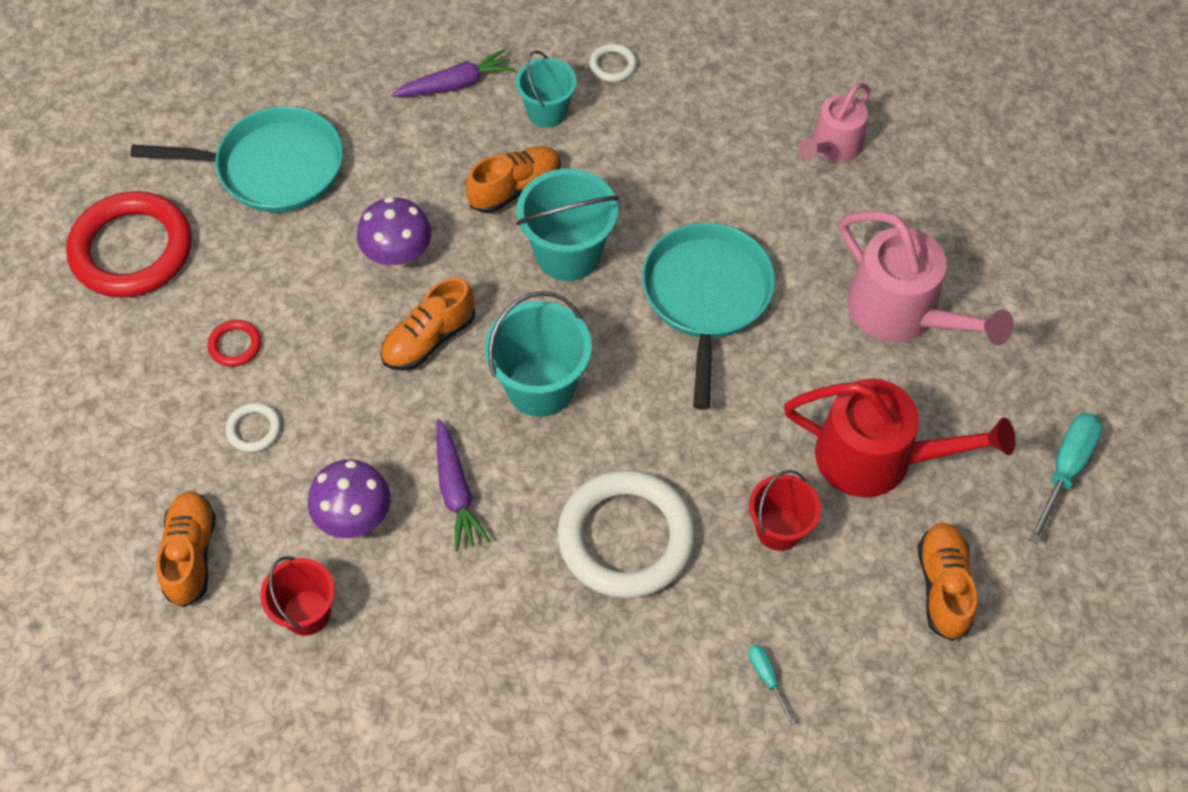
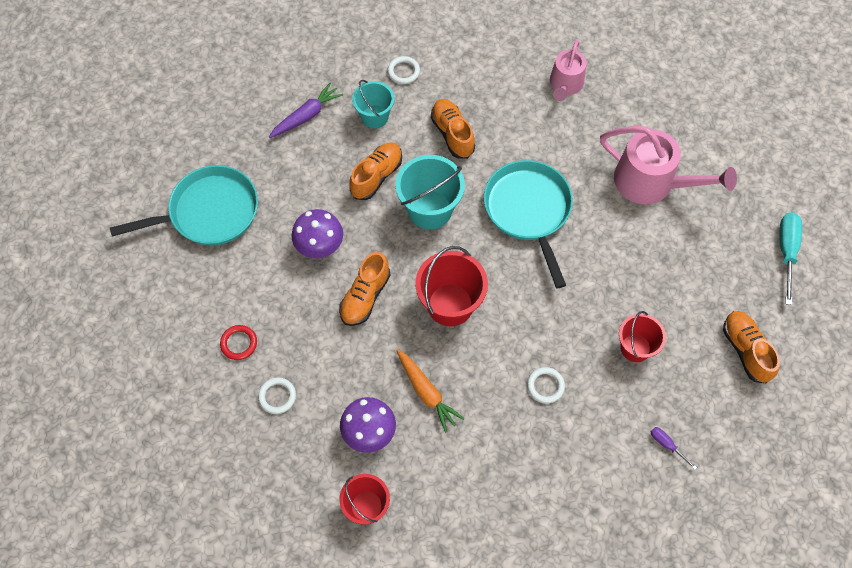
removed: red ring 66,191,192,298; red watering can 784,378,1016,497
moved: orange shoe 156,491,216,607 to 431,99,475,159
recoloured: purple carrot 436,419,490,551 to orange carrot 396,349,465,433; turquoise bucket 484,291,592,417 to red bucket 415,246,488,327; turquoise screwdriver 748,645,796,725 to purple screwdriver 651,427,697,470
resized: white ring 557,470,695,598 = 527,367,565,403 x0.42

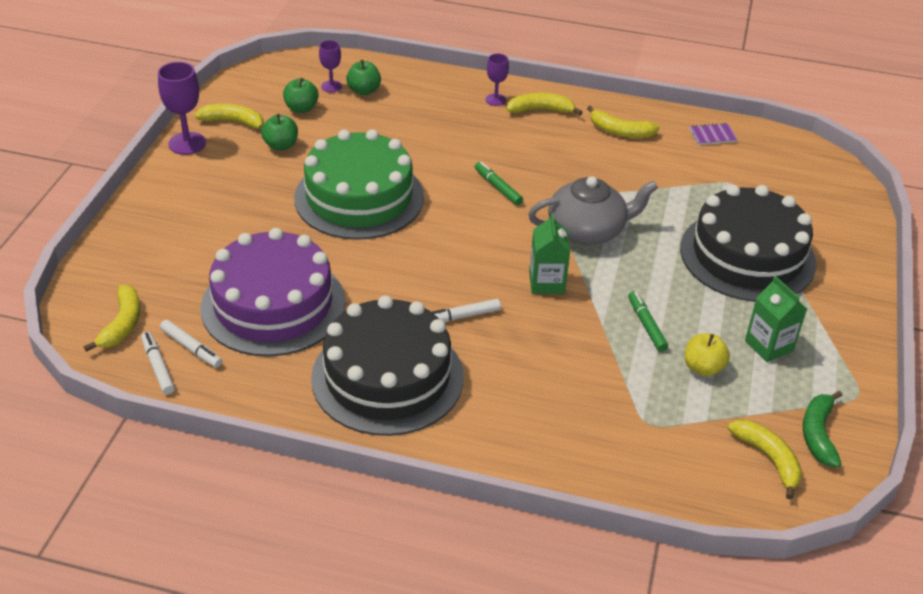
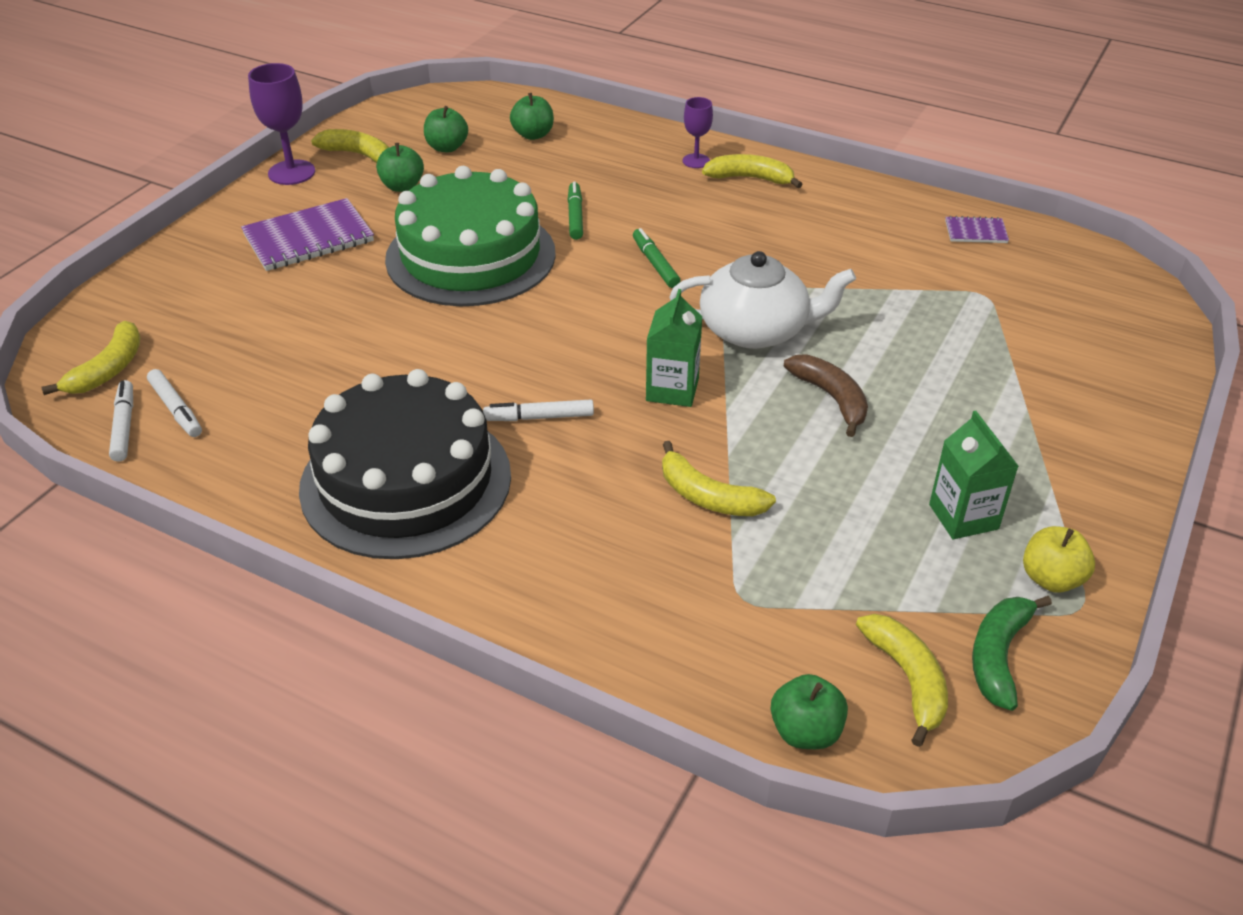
removed: purple cake 201,228,346,357; purple goblet 319,40,342,93; black cake 680,185,816,302
added: purple notebook 241,198,374,271; green apple 771,674,848,749; brown banana 784,354,868,437
moved: yellow banana 587,106,660,138 to 662,441,776,516; green marker 628,291,668,352 to 568,182,583,240; yellow apple 685,333,730,376 to 1023,526,1095,592
recoloured: grey teapot 528,176,658,245 to white teapot 670,251,856,349

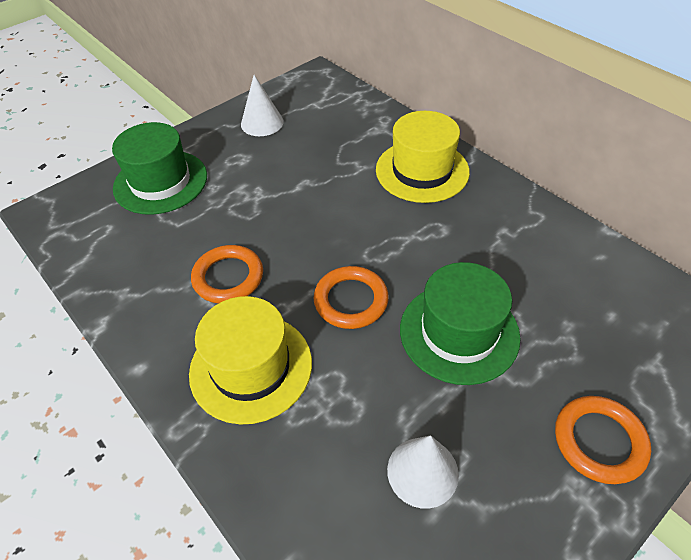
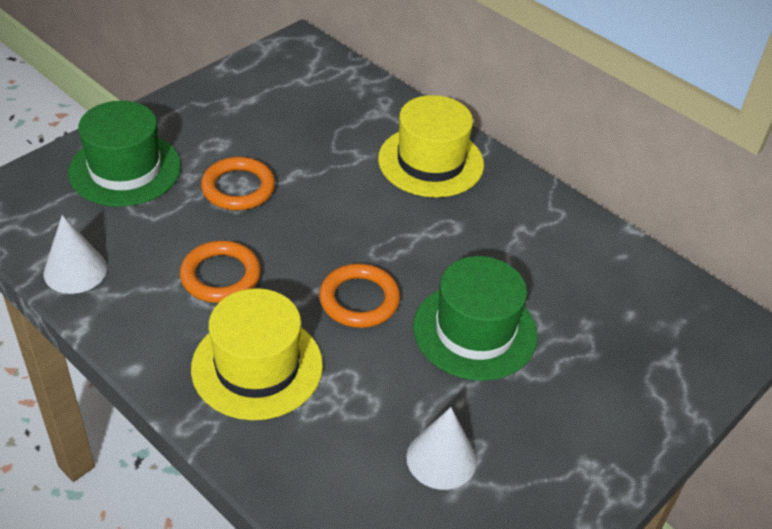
moved: white cone 241,75,284,136 to 43,215,107,294; orange ring 555,396,651,484 to 201,157,275,210

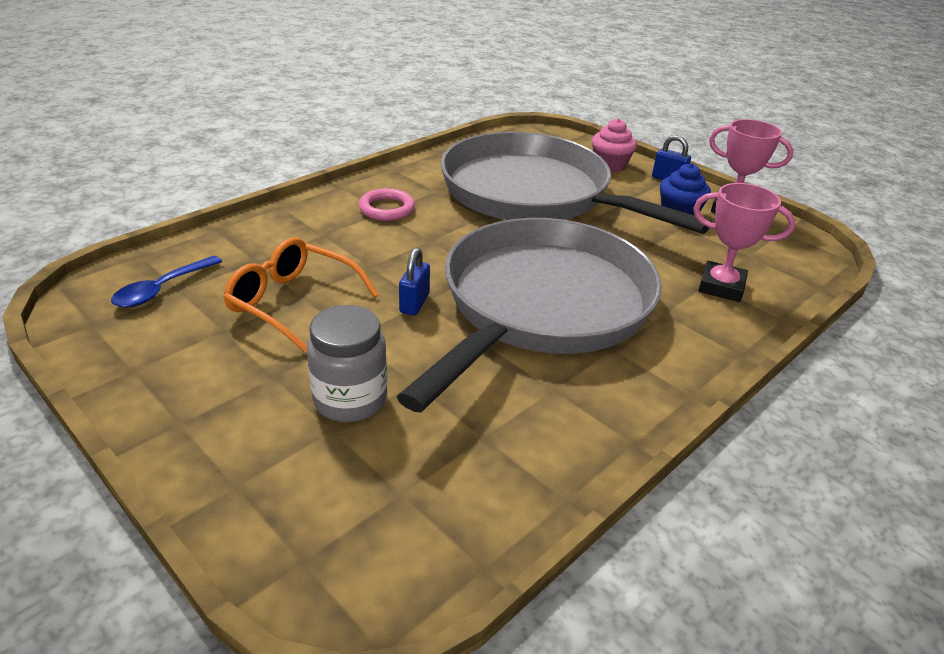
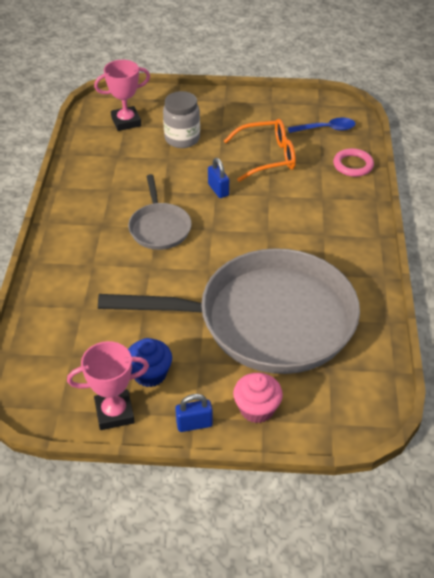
moved: pink ring 359,188,415,221 to 333,148,374,177; pink trophy 693,183,795,302 to 94,60,150,131
turned: blue spoon 111,256,223,308 = 288,118,356,133 90 degrees clockwise
resized: grey pan 397,218,662,413 = 128,174,192,250 x0.45

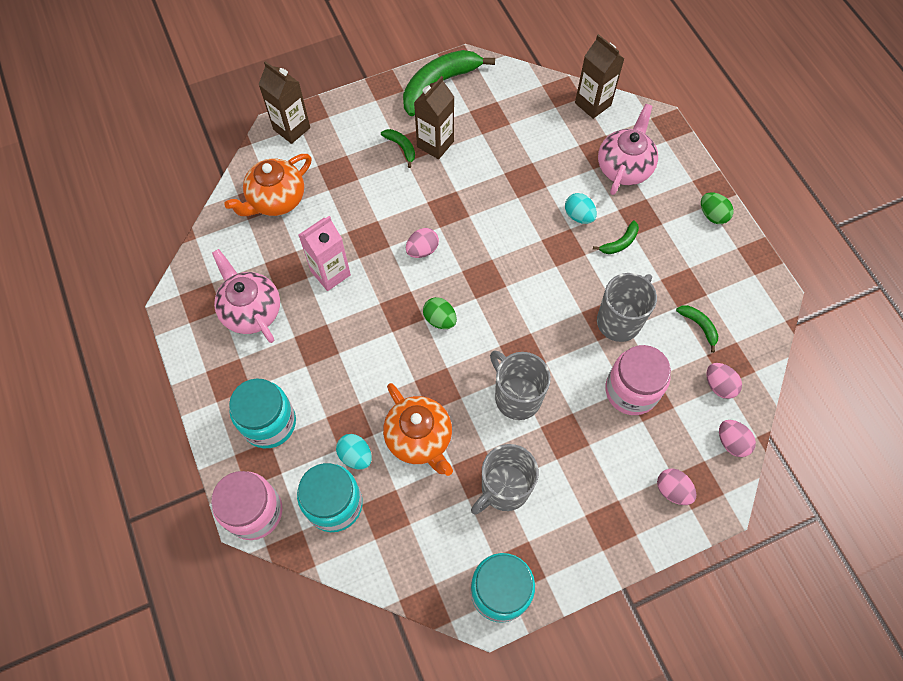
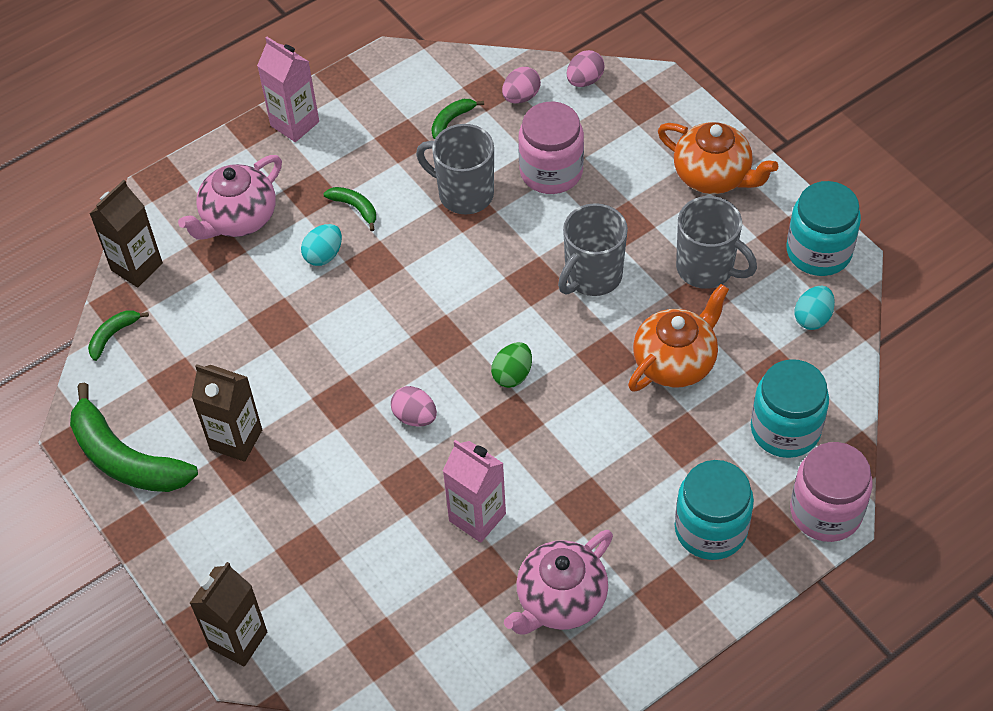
removed: pink egg 657,469,696,505
moved: orange teapot 224,154,312,216 to 658,122,778,194; turquoise egg 336,434,372,470 to 795,286,835,330; green banana 381,129,415,168 to 88,310,149,361
replaced: green egg 701,192,734,224 to pink carton 257,37,319,142
turned: pink teapot 598,104,658,195 = 178,155,282,240 60 degrees counterclockwise

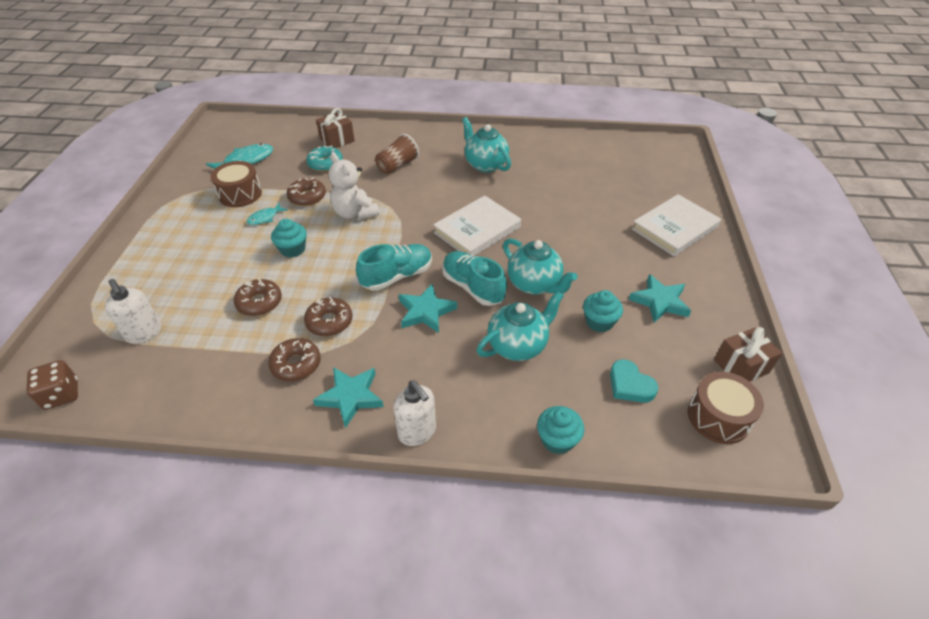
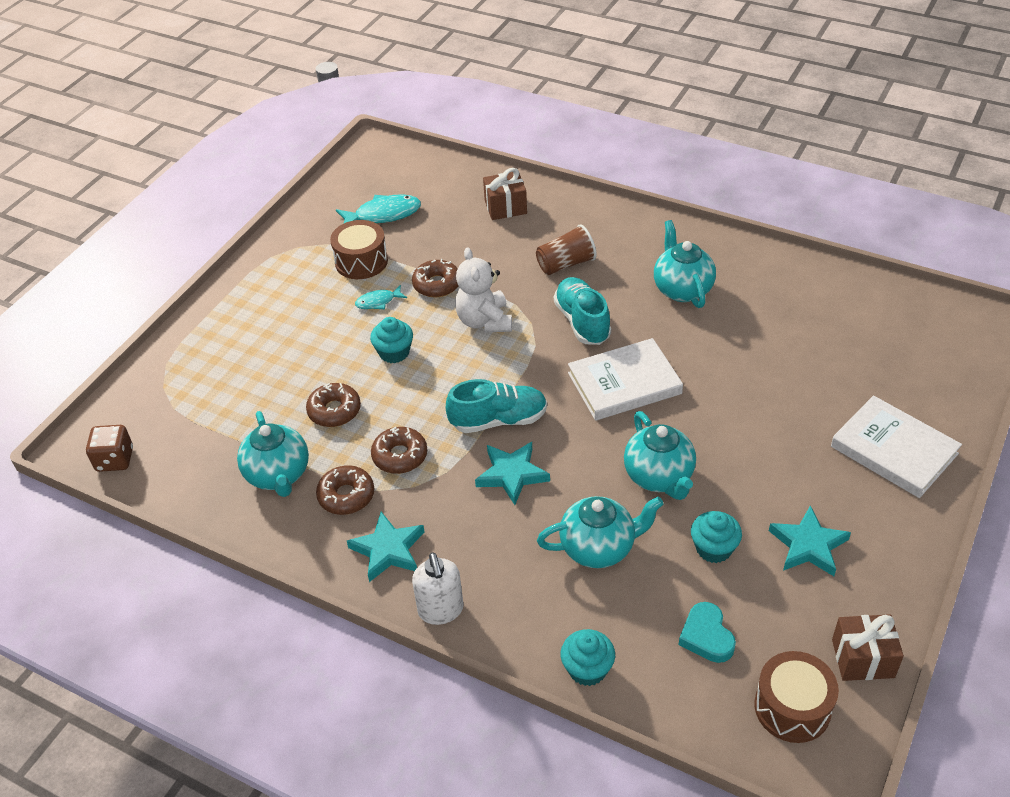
removed: white soap dispenser 104,279,161,344; turquoise donut 306,145,343,172
added: turquoise teapot 237,411,309,497
moved: turquoise shoe 442,251,507,306 to 554,277,611,345
turned: white book 632,194,721,257 = 831,395,962,498 60 degrees clockwise

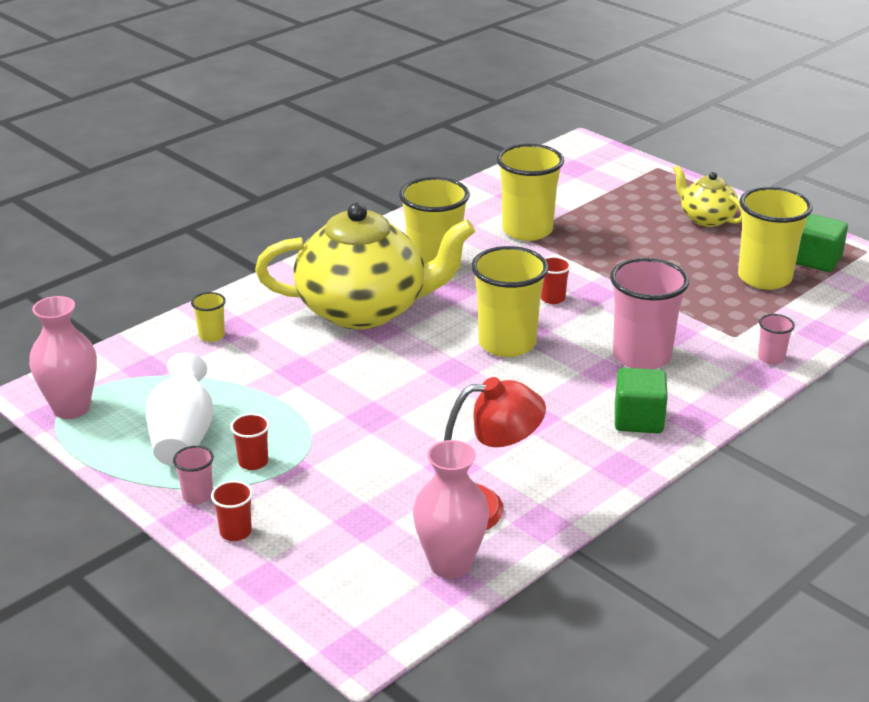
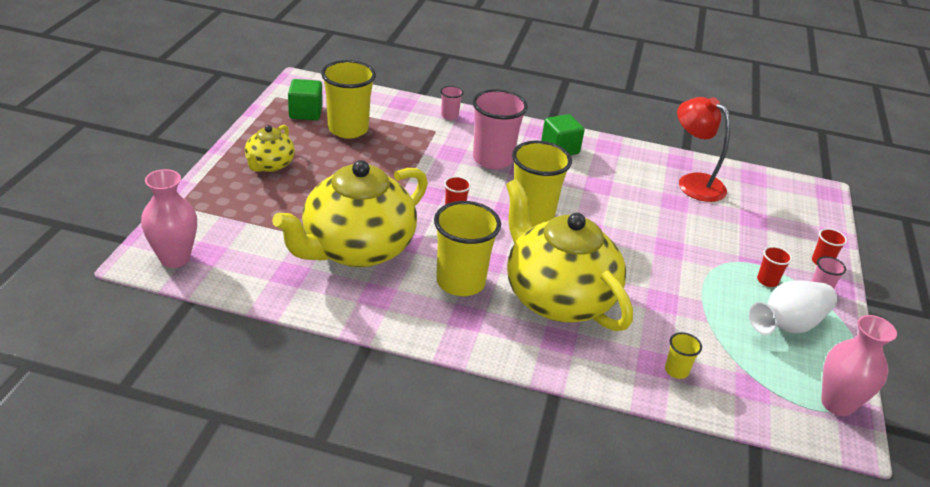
moved: pink vase 413,440,489,579 to 141,169,197,268
replaced: yellow cup 497,144,564,241 to yellow teapot 272,160,428,268

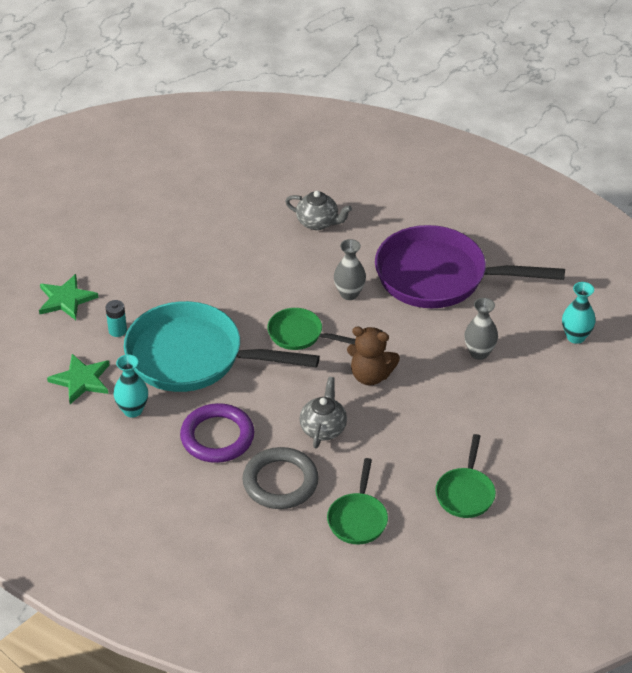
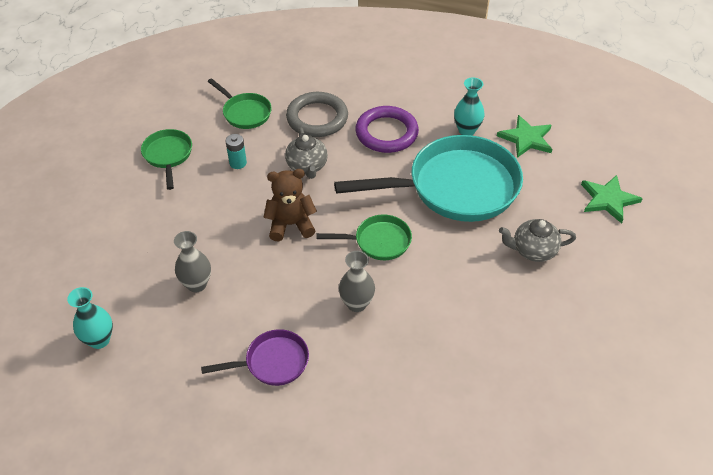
moved: turquoise battery 105,300,127,337 to 226,134,247,169; grey teapot 285,191,352,230 to 499,219,576,262
turned: green pan 327,458,388,544 = 207,78,272,129 150 degrees clockwise
resized: purple pan 375,225,565,308 = 201,329,309,386 x0.48

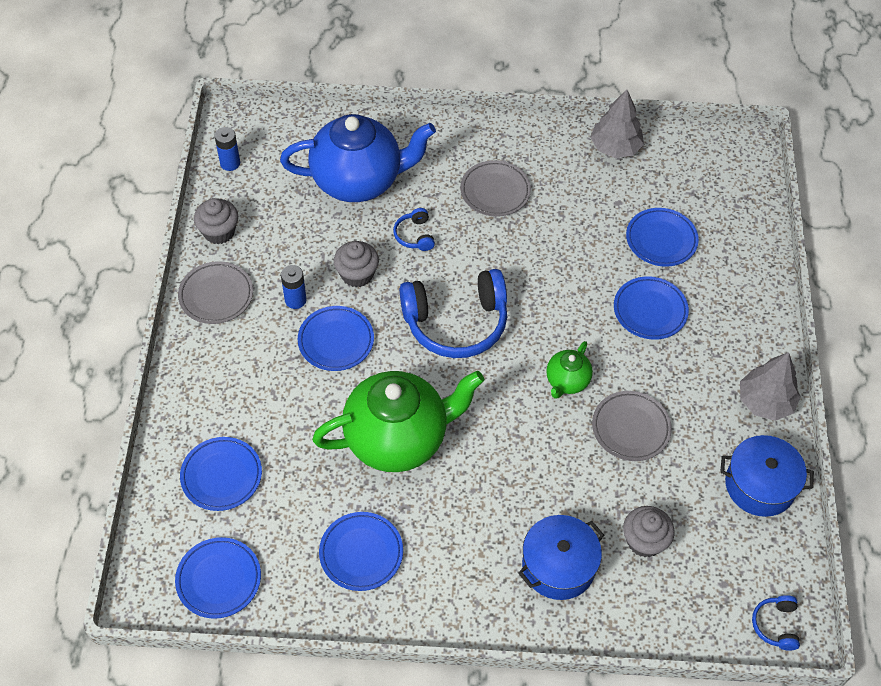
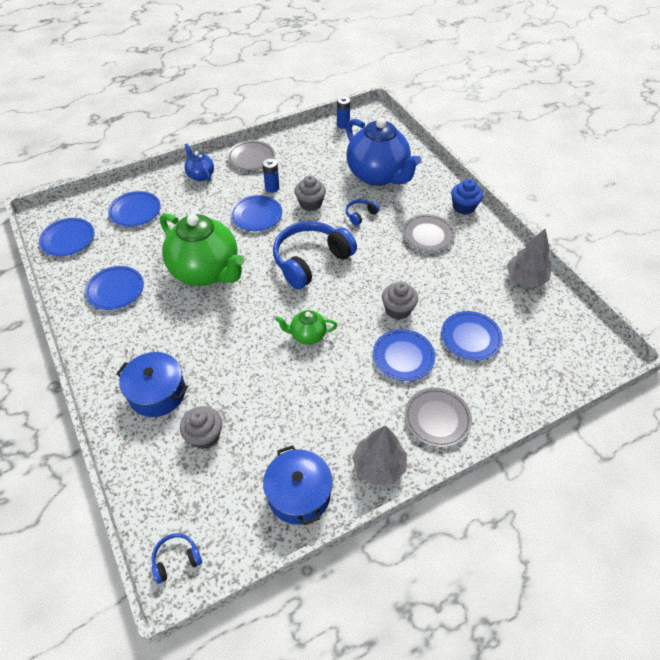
added: blue teapot 184,144,214,181; blue cupcake 451,179,483,215
moved: grey cupcake 194,198,238,244 to 382,281,418,320; grey plate 592,391,672,461 to 405,388,472,447
turned: blue headphones 400,269,507,358 = 273,221,357,289 90 degrees clockwise

